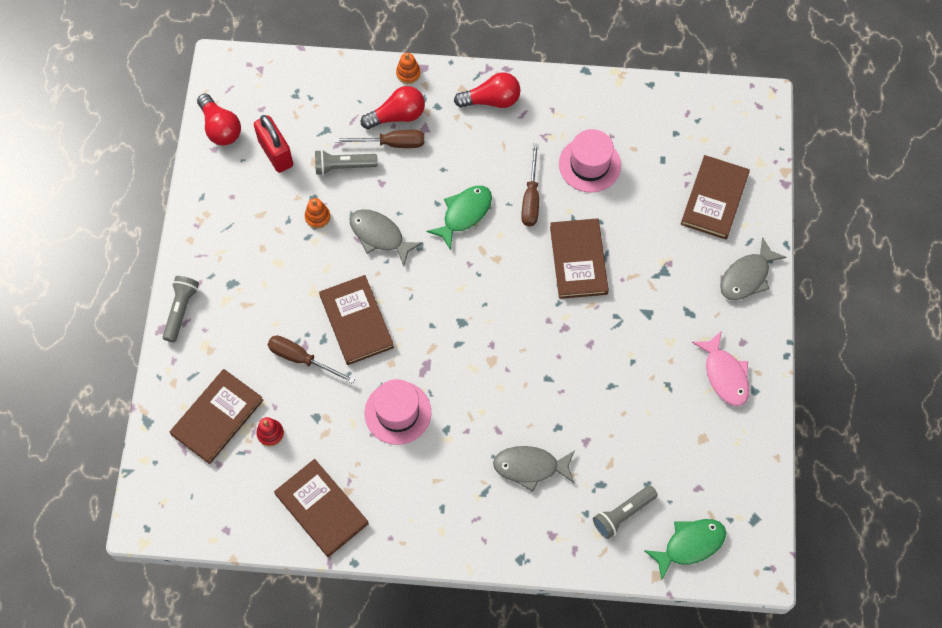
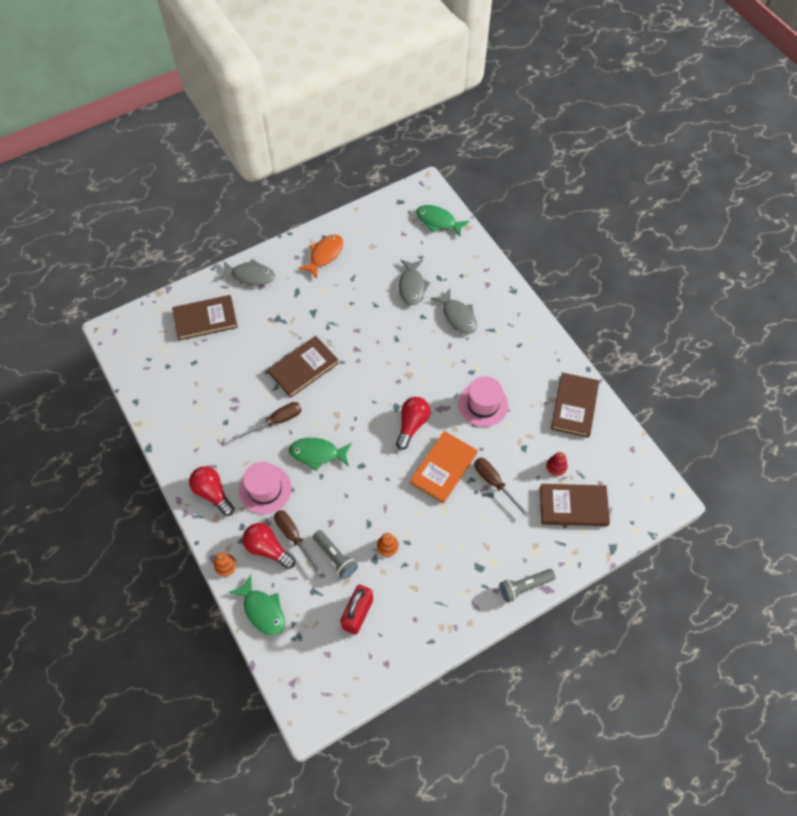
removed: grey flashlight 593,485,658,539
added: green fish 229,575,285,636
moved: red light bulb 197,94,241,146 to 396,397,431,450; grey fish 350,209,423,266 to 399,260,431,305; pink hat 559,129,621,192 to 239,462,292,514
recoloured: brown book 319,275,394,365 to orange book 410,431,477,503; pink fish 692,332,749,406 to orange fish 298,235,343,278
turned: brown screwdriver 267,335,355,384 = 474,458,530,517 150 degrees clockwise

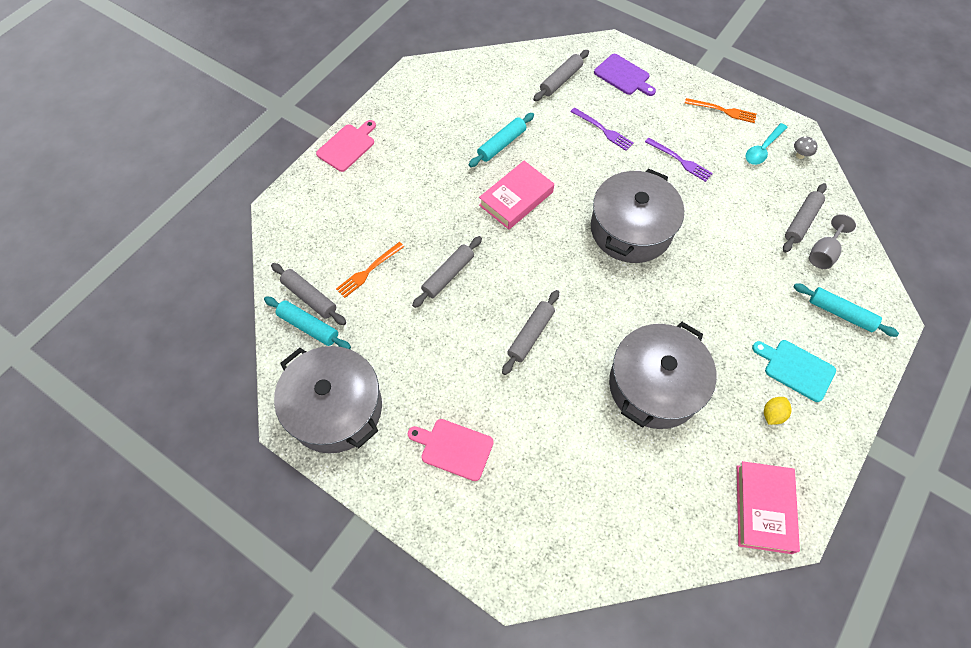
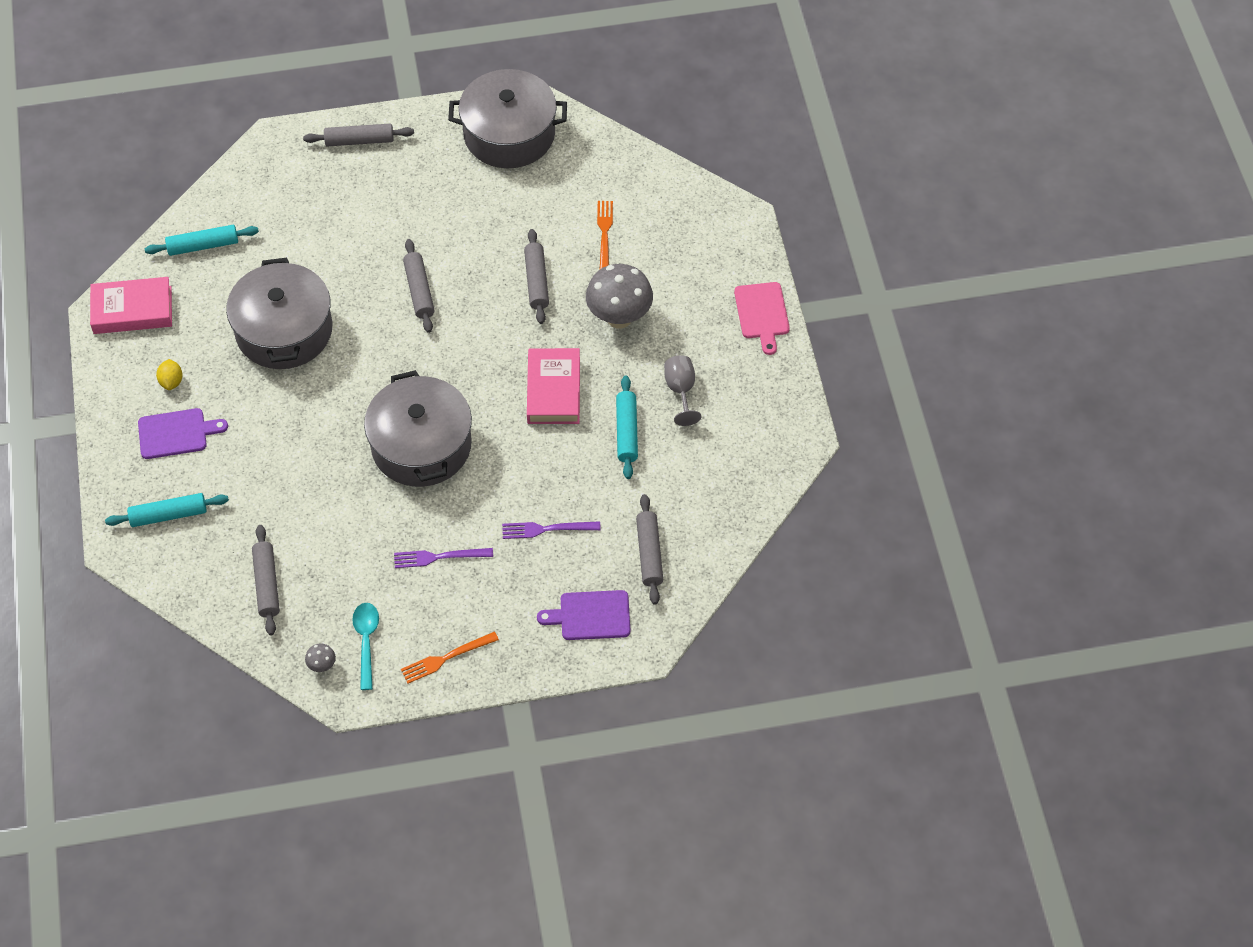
removed: pink cutting board 408,419,494,481
added: grey mushroom 586,264,653,329
moved: turquoise rolling pin 264,297,351,349 to 145,225,259,256; grey rolling pin 271,263,346,325 to 303,124,414,146; grey goblet 809,214,856,269 to 664,355,701,426
recoloured: turquoise cutting board 752,340,836,402 to purple cutting board 138,408,228,459
turned: pink book 737,461,800,554 = 90,277,172,334 60 degrees counterclockwise

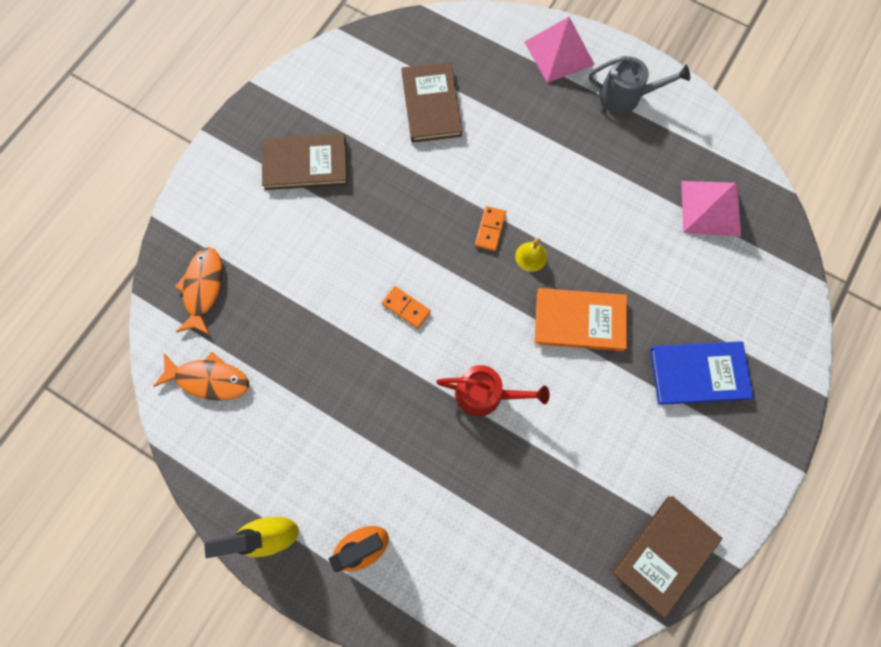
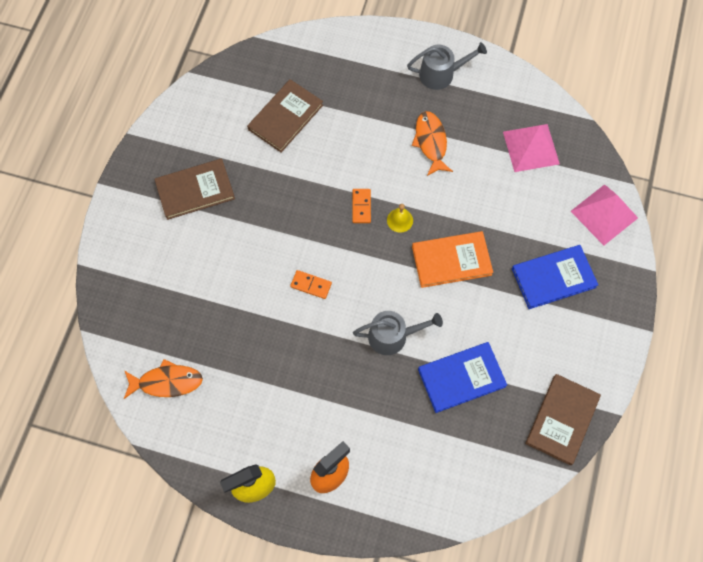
added: blue book 418,342,507,413
moved: orange fish 175,247,222,335 to 412,111,453,176; pink pyramid 524,17,595,83 to 570,184,638,245
recoloured: red watering can 436,365,550,417 to grey watering can 353,311,443,355
turned: brown book 401,62,463,143 = 247,79,323,153 60 degrees clockwise

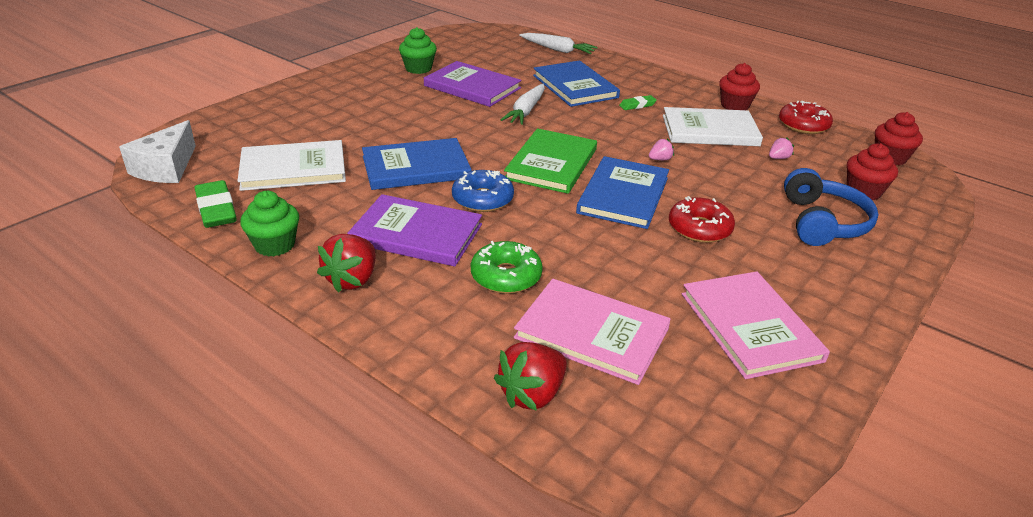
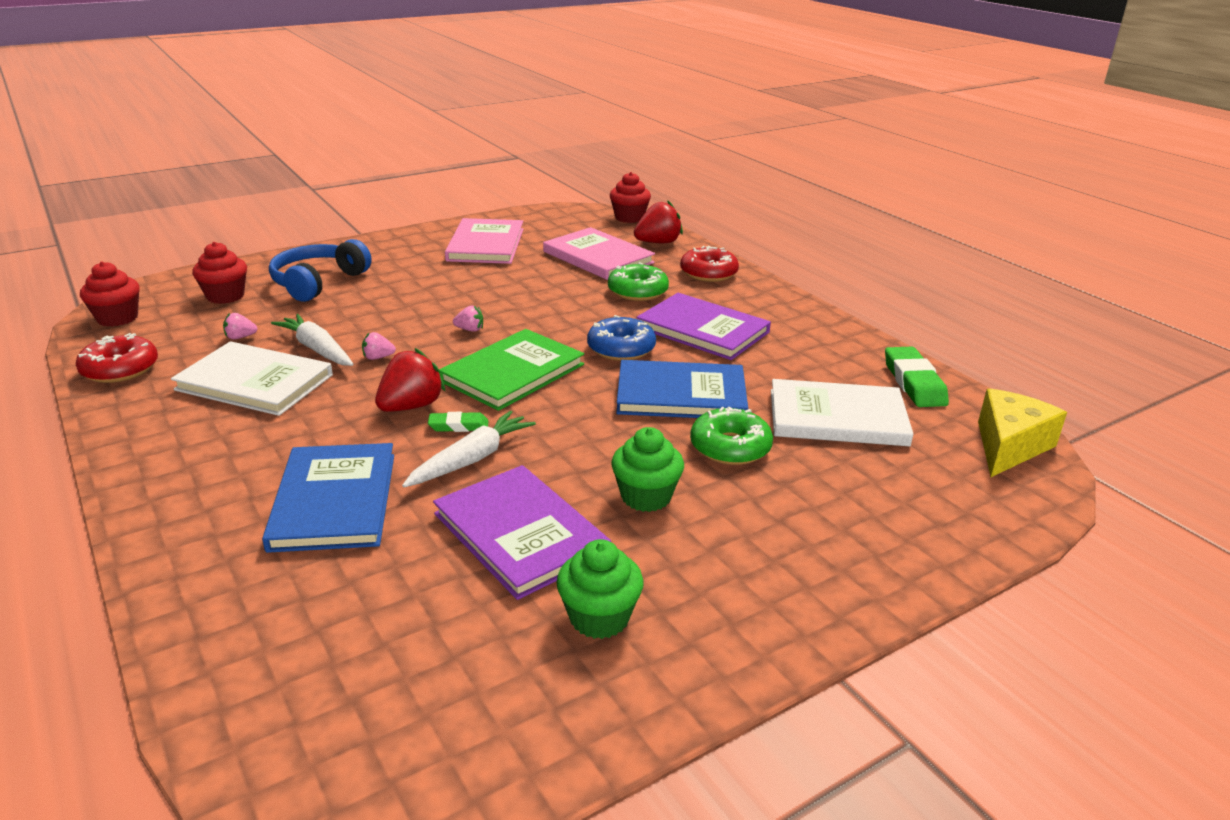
added: green donut 690,407,773,465
moved: green cupcake 240,191,299,257 to 611,427,684,512; red strawberry 317,234,376,293 to 375,348,446,412; white carrot 519,33,598,54 to 271,314,354,366; green eraser 619,95,657,110 to 428,412,488,432; red donut 669,196,735,243 to 680,246,739,282; red cupcake 719,63,760,110 to 610,172,651,223
replaced: blue book 576,156,669,229 to pink strawberry 453,306,483,332
recoloured: white cheese 119,120,196,183 to yellow cheese 978,388,1067,477

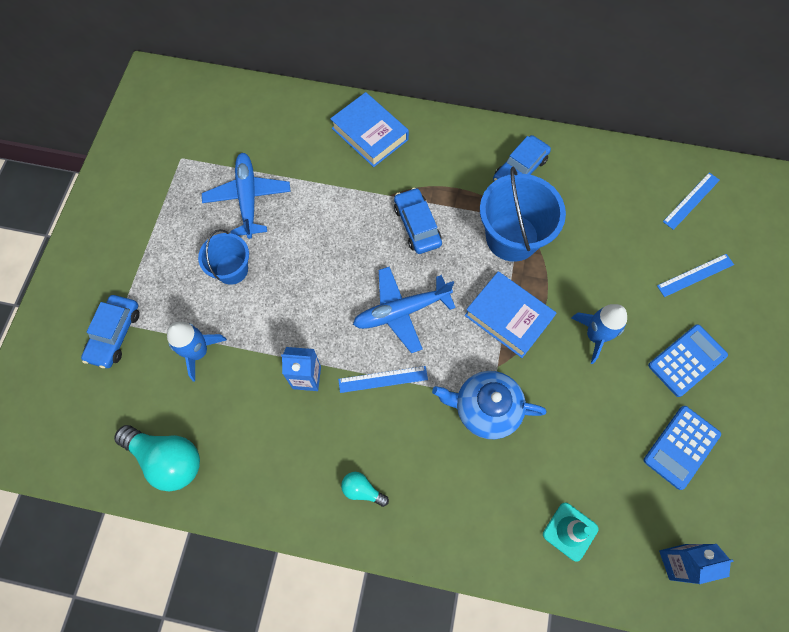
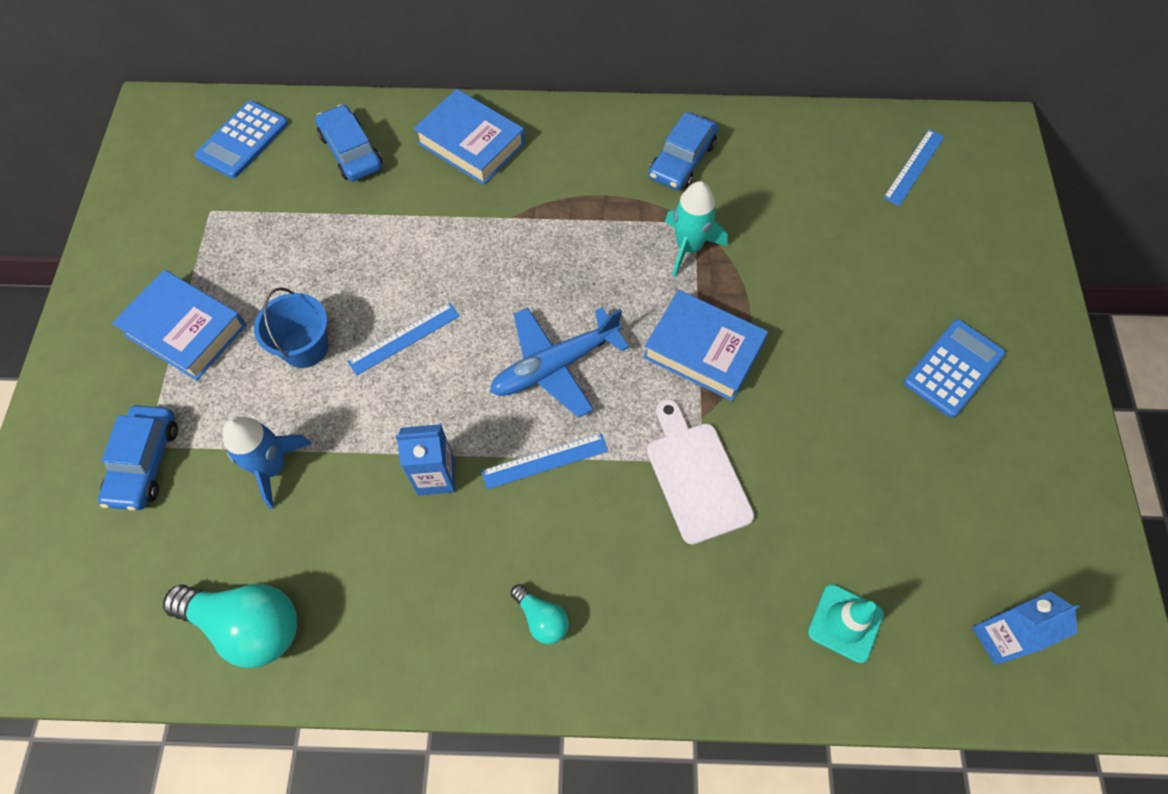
removed: blue plane 202,153,291,239; blue rocket 571,304,627,364
added: blue book 112,270,246,381
moved: blue car 394,188,442,254 to 315,104,382,181; blue calculator 644,406,721,490 to 194,101,288,178; blue ruler 657,254,734,297 to 347,303,460,376
replaced: blue teapot 432,371,546,439 to white cutting board 647,399,754,545; blue bucket 480,166,566,262 to turquoise rocket 665,181,728,277
turned: turquoise light bulb 341,472,389,507 = 510,584,569,644 150 degrees counterclockwise

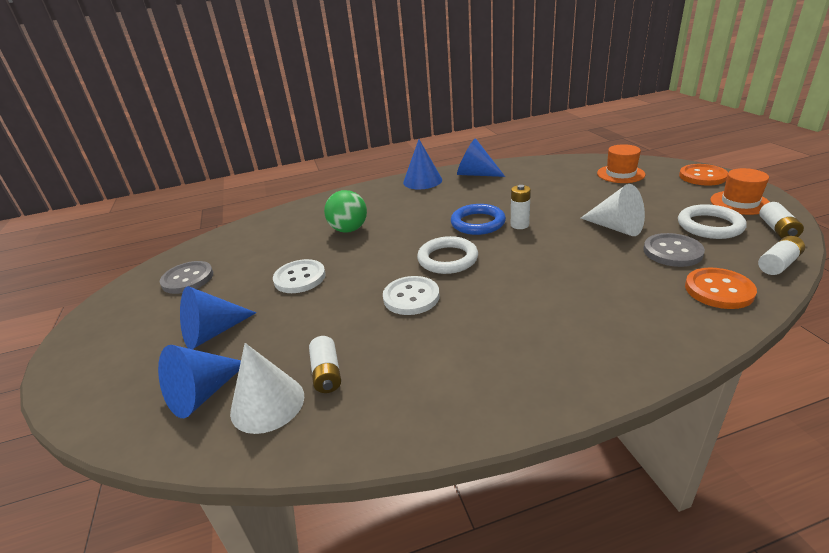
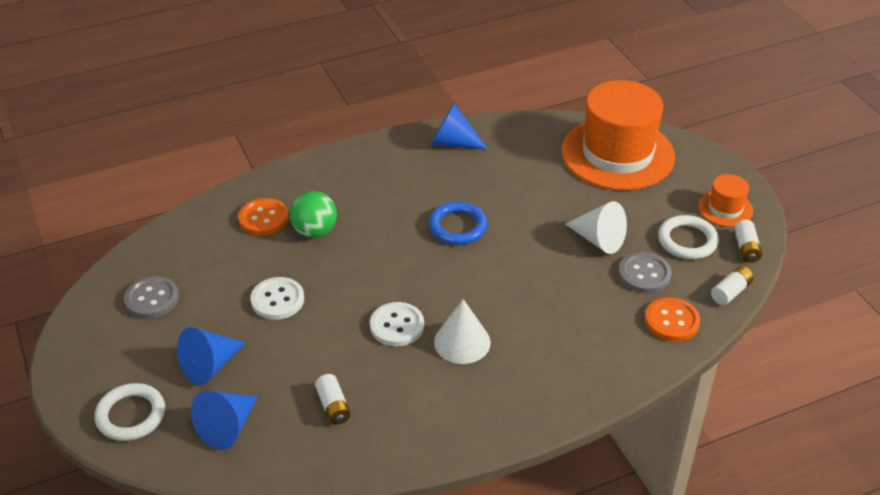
removed: blue cone 403,140,442,189; white battery 511,185,531,229
moved: white cone 230,343,304,434 to 434,299,491,364; white ring 417,236,478,274 to 95,383,165,441; orange button 679,164,728,186 to 238,198,288,235
resized: orange hat 597,144,645,183 = 561,80,675,190 x2.20

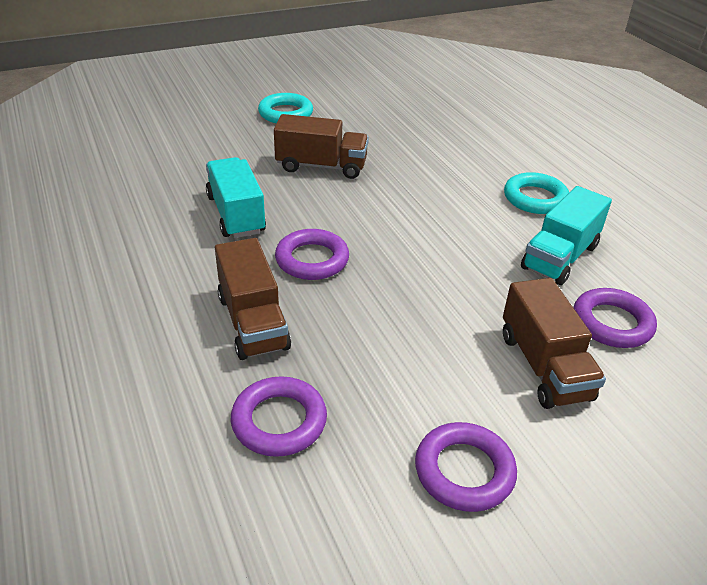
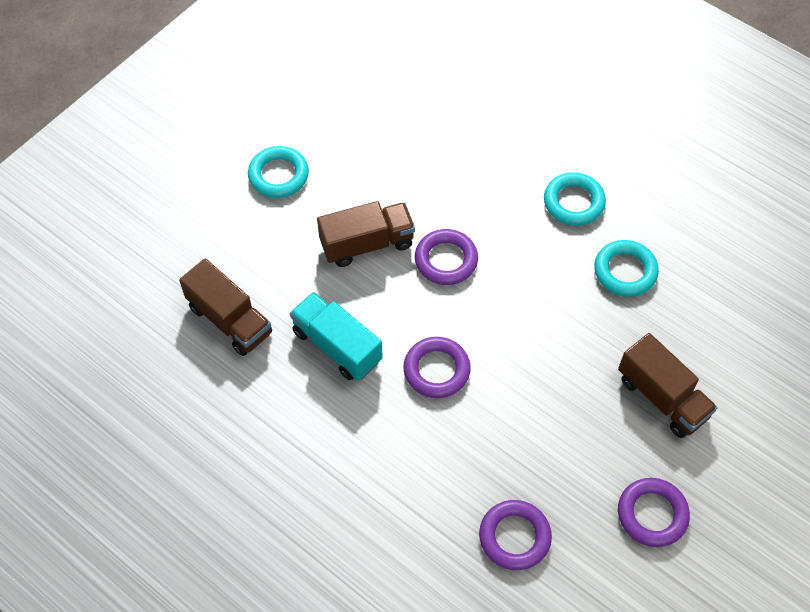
moved: brown truck 215,238,291,360 to 179,258,272,356; purple ring 573,288,657,348 to 415,229,478,285
replaced: turquoise truck 521,186,612,285 to turquoise ring 594,240,659,297

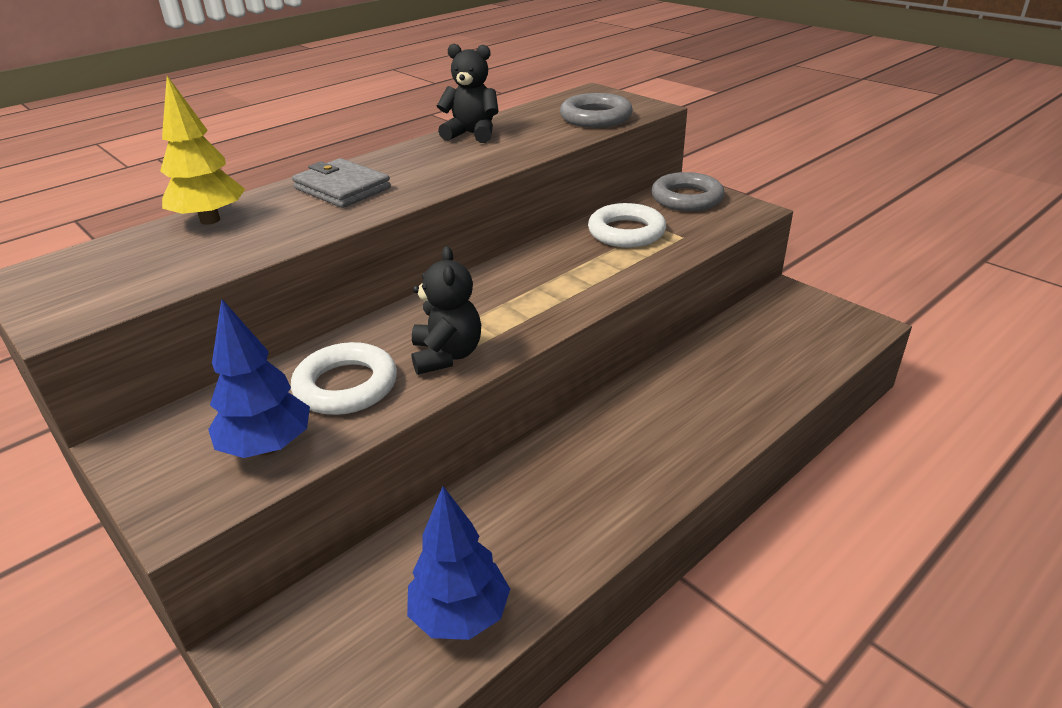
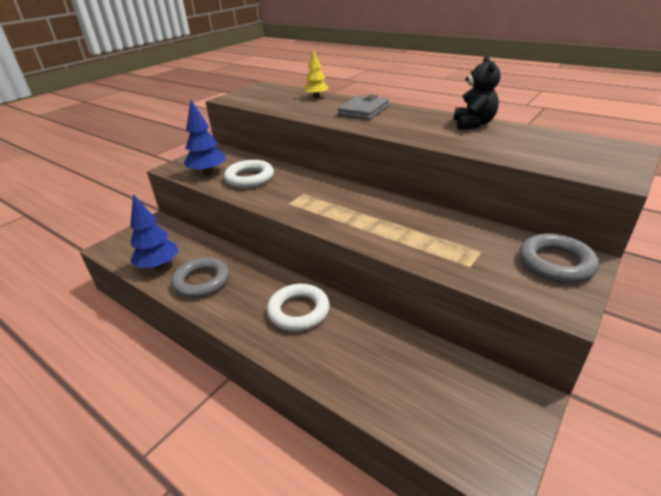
removed: black teddy bear 411,246,481,375
moved: grey ring 560,93,633,128 to 171,257,229,298; white ring 588,203,666,248 to 267,284,330,331
resized: yellow tree 160,76,245,225 = 303,49,328,98 x0.66

